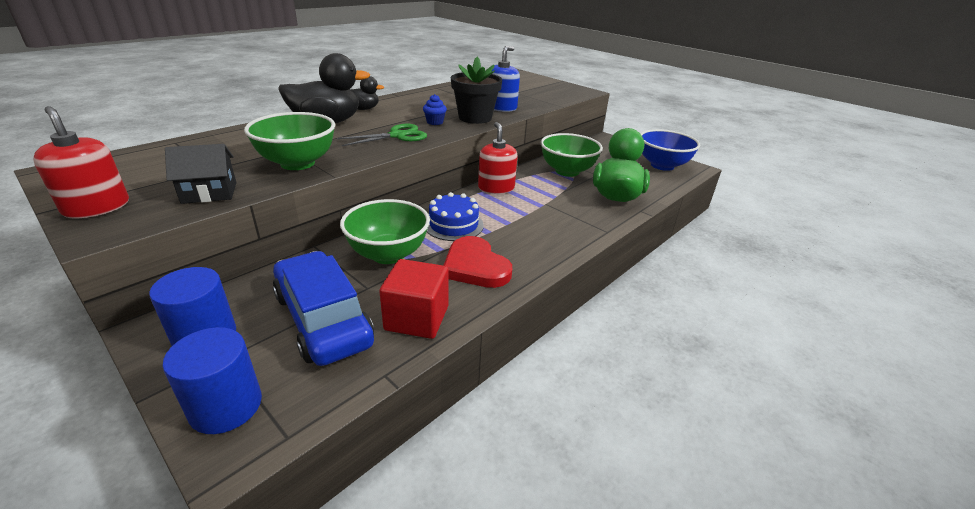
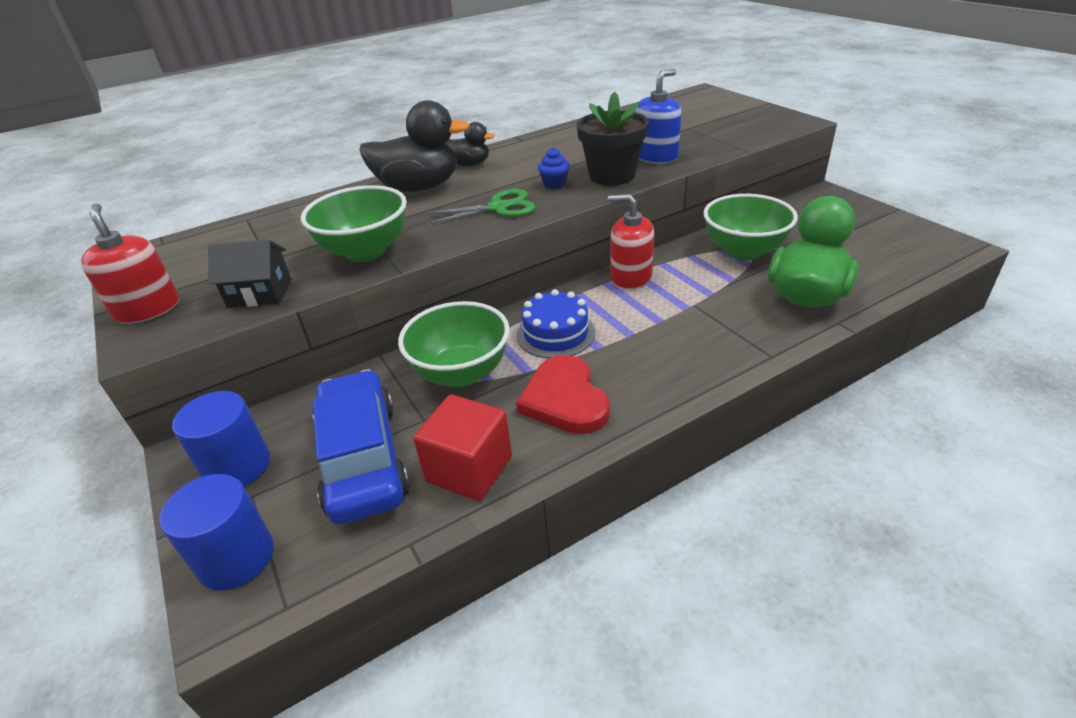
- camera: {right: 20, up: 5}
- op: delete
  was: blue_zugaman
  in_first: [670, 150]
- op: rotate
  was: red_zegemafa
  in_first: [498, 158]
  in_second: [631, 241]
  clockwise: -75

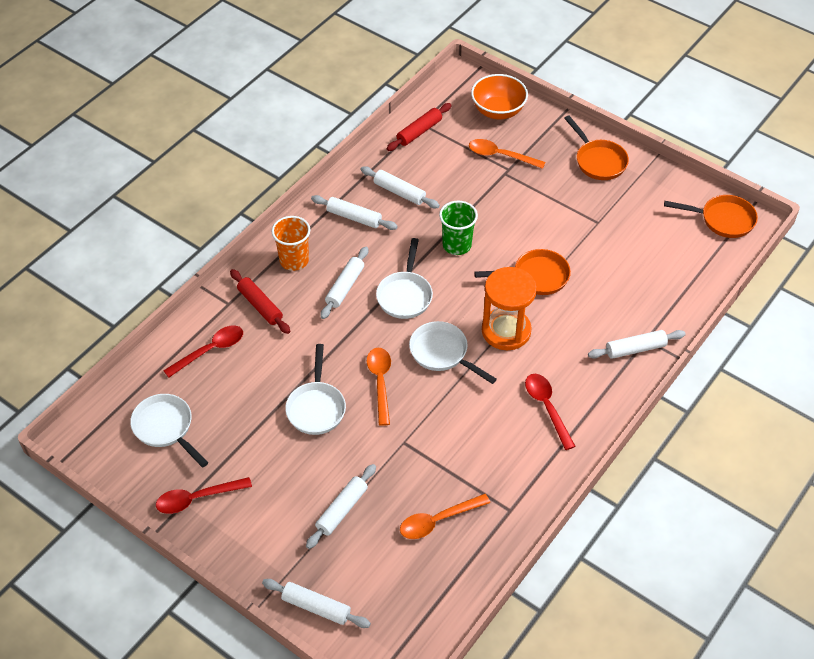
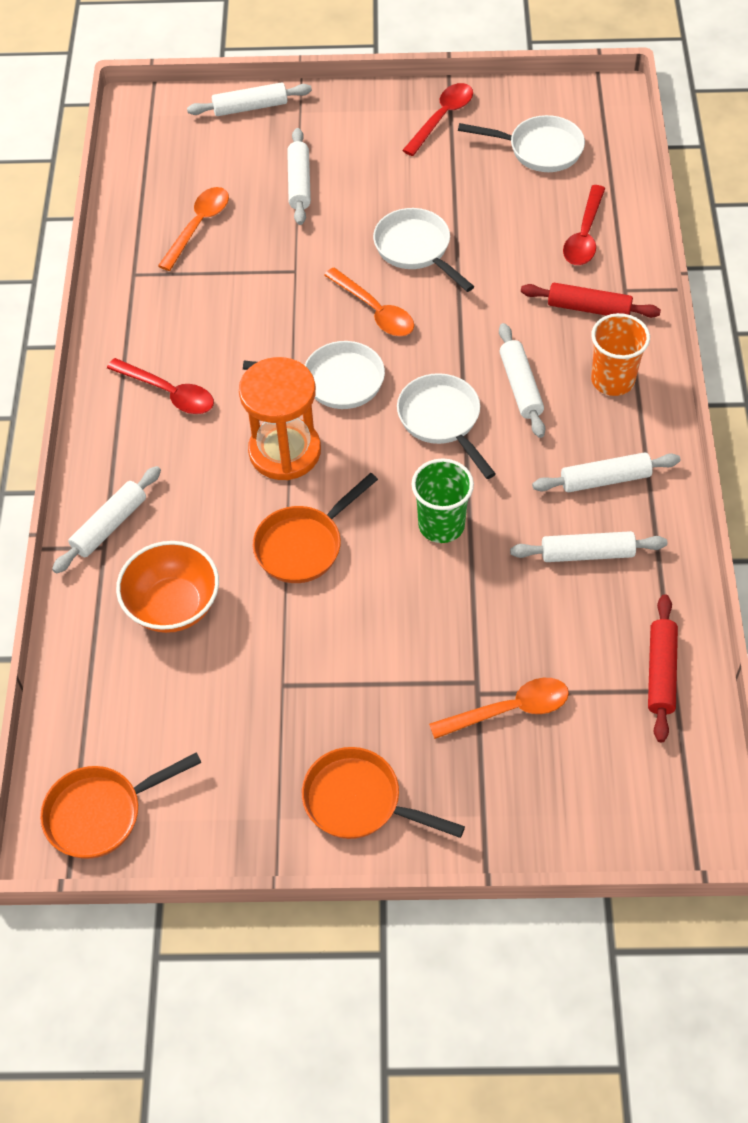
- camera: {right: 145, up: 5}
- op: move
  was: orange_zugaman
  in_first: [499, 96]
  in_second: [167, 587]

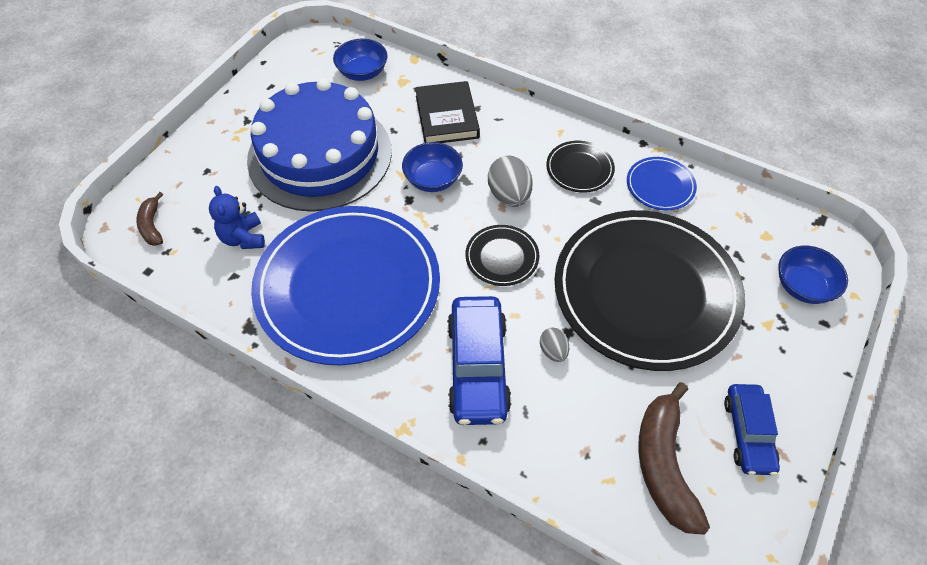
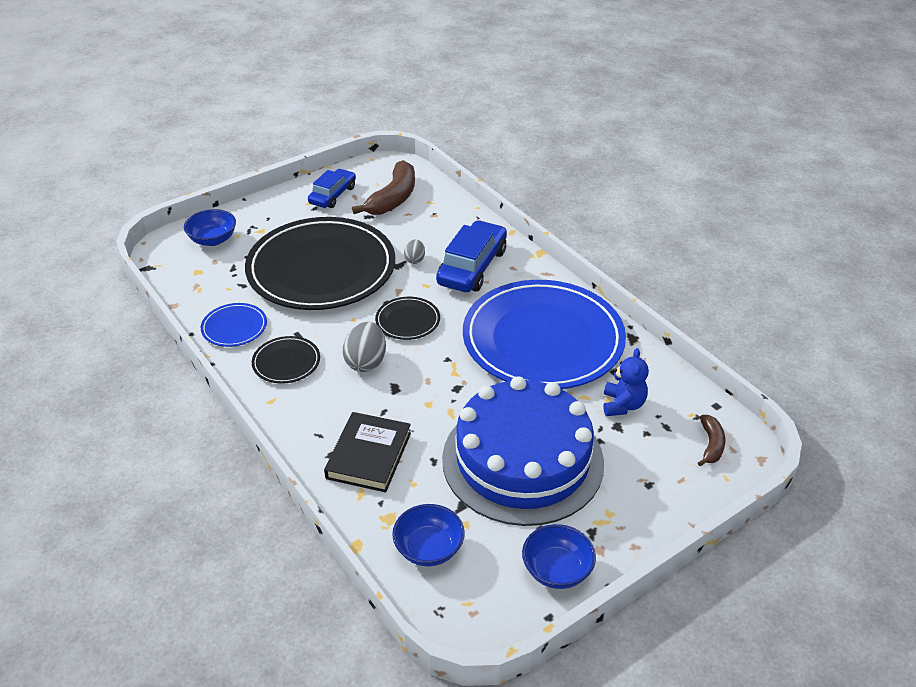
- camera: {right: -155, up: -15}
- op: move
  was: blue_zugaman
  in_first: [432, 167]
  in_second: [559, 556]

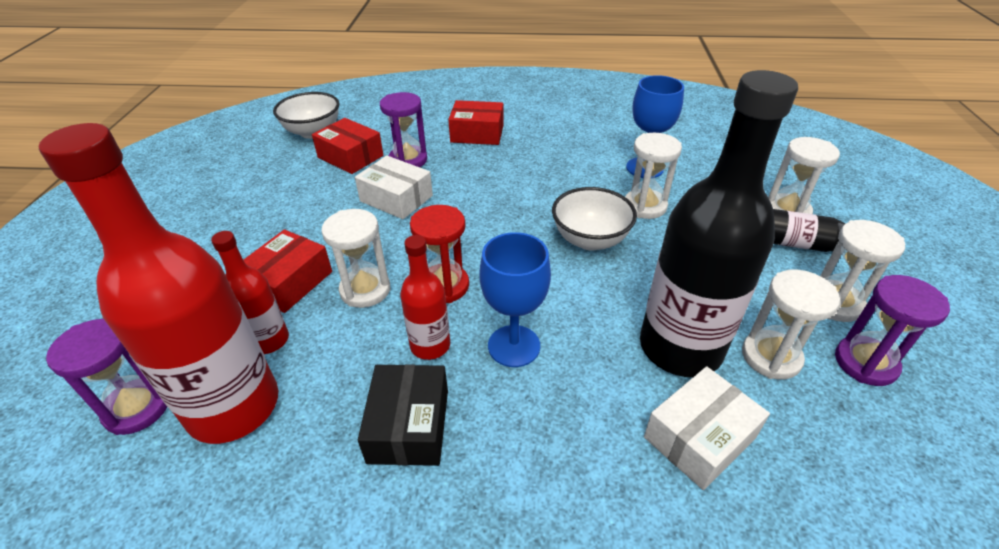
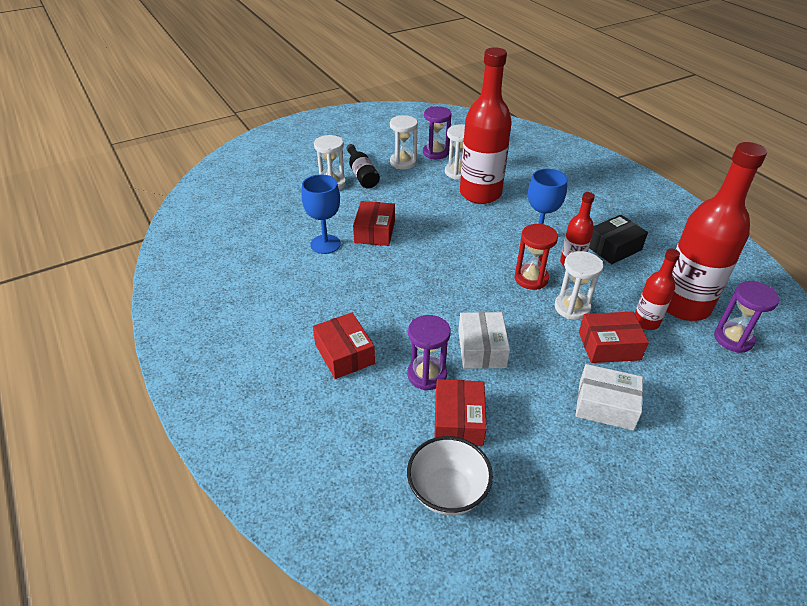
- camera: {right: -125, up: 0}
- op: delete
  was: white_zugaman
  in_first: [594, 219]
- op: move
  was: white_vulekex
  in_first: [707, 428]
  in_second: [609, 397]
- op: replace
  was: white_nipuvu
  now: red_vulekex
  in_first: [653, 176]
  in_second: [374, 223]
- op: recolor
  was: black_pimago
  now: red_pimago
  in_first: [719, 223]
  in_second: [486, 125]

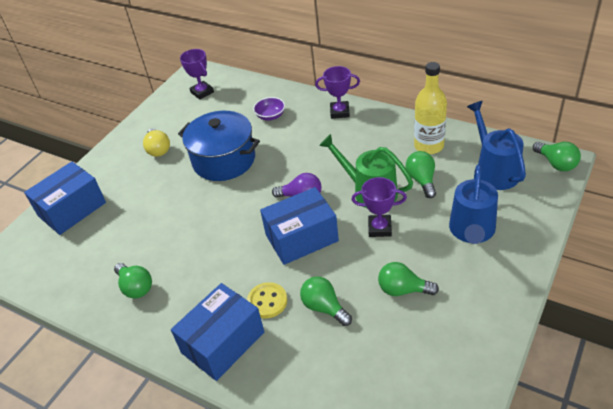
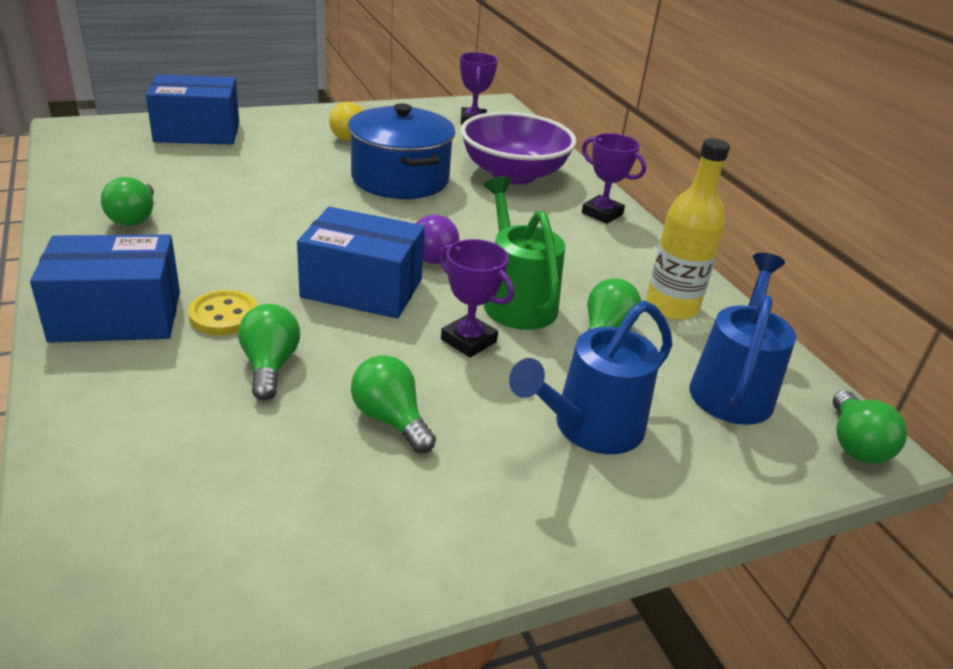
- camera: {right: 30, up: -10}
- op: resize
  was: purple_zugaman
  in_first: [269, 109]
  in_second: [518, 148]
  ratio: 2.27

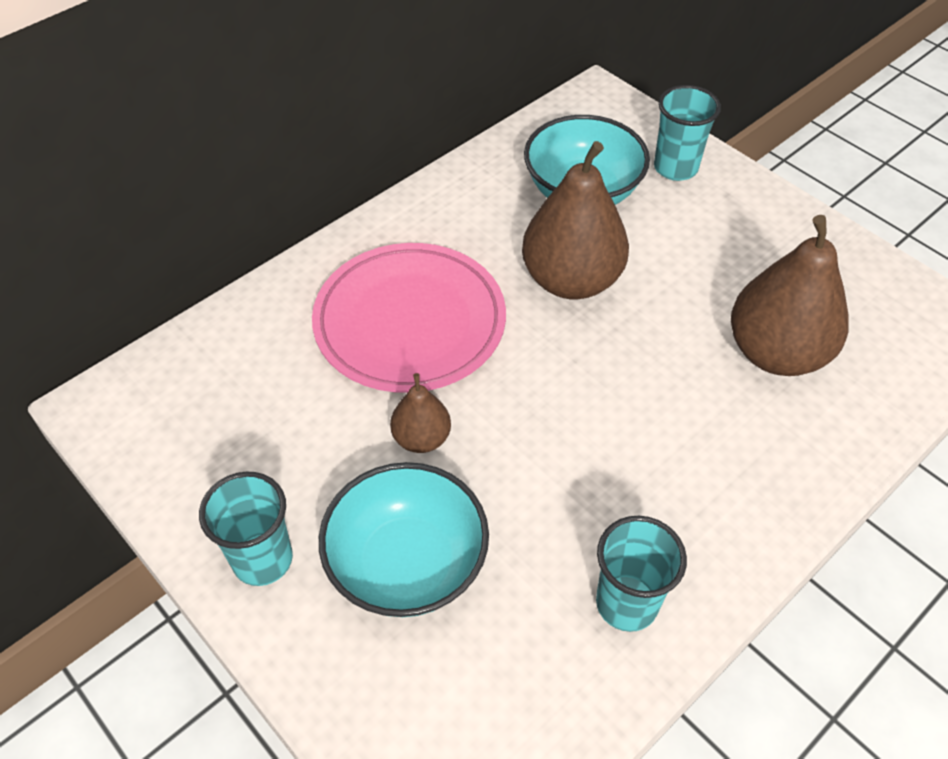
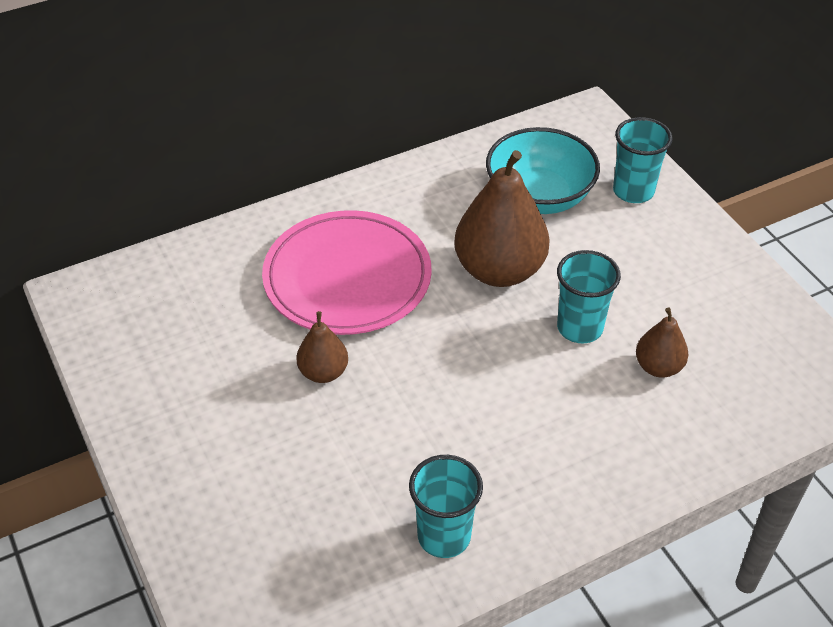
- camera: {right: 15, up: -5}
- op: delete
  was: turquoise_zugaman
  in_first: [404, 539]
- op: move
  was: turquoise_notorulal
  in_first: [246, 528]
  in_second: [589, 296]
- op: resize
  was: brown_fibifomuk
  in_first: [790, 295]
  in_second: [662, 342]
  ratio: 0.51

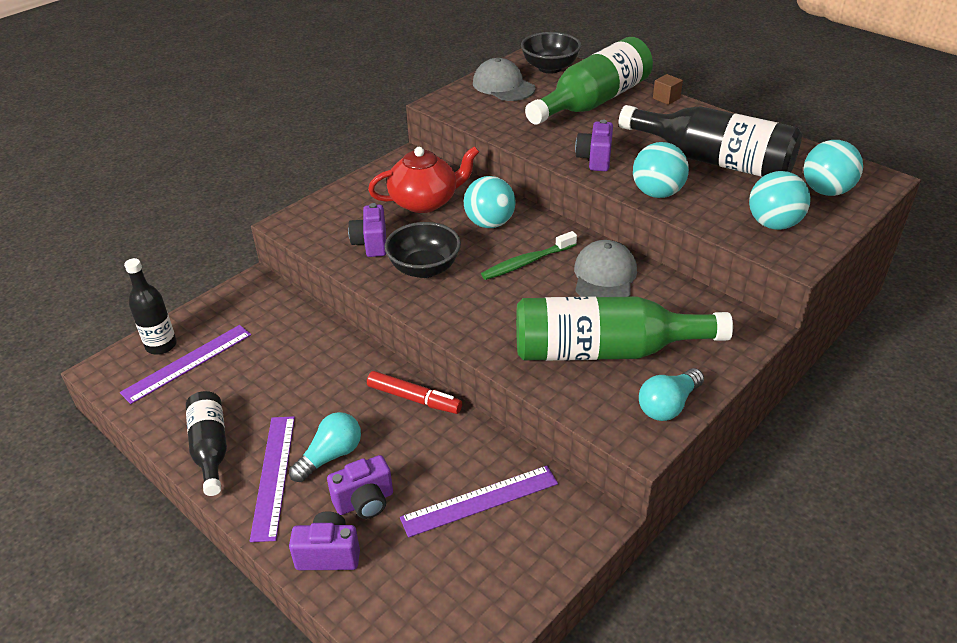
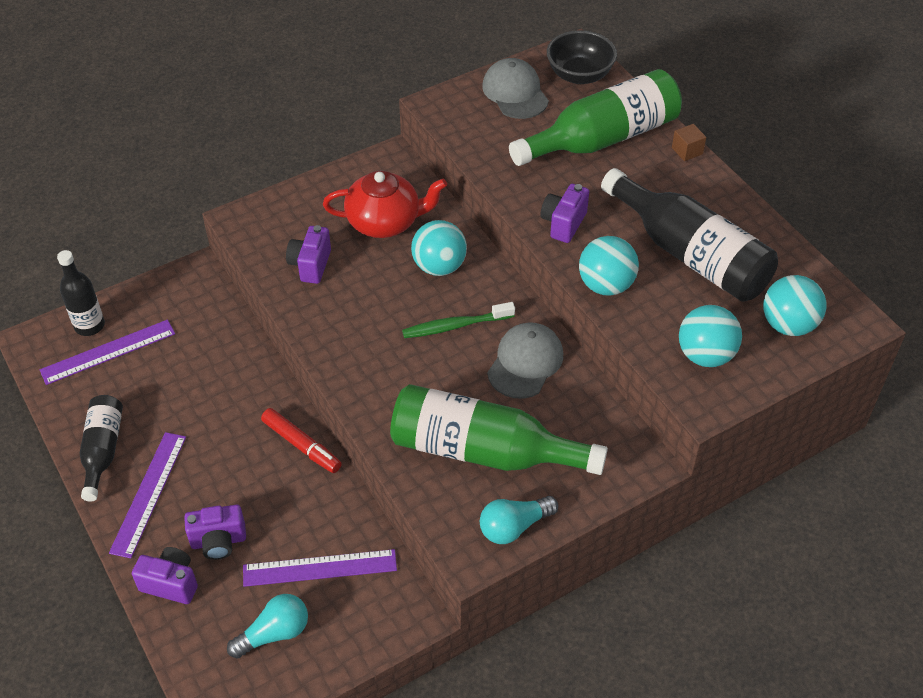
- camera: {right: 15, up: 10}
- op: delete
  was: black_zugaman
  in_first: [423, 250]
- op: move
  was: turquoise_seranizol
  in_first: [325, 447]
  in_second: [267, 626]

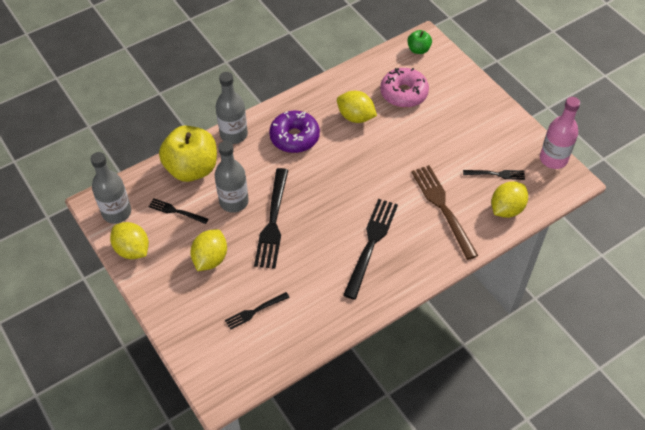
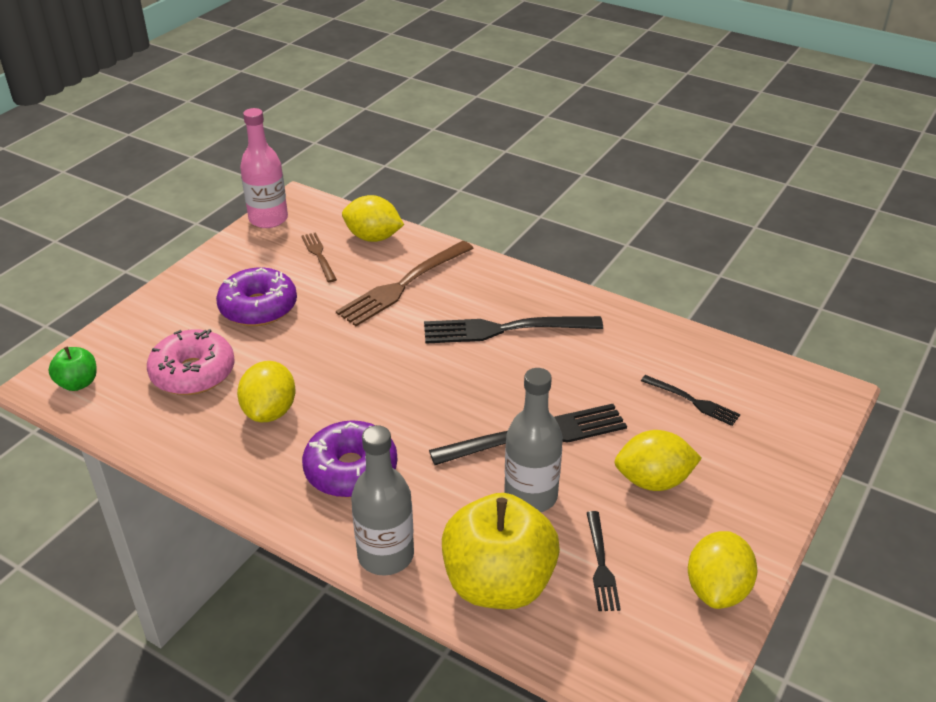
- camera: {right: -115, up: -15}
- op: delete
  was: grey_pimago
  in_first: [110, 188]
- op: insert
  now: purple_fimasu
  in_second: [256, 296]
- op: recolor
  was: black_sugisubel
  now: brown_sugisubel
  in_first: [494, 175]
  in_second: [319, 257]

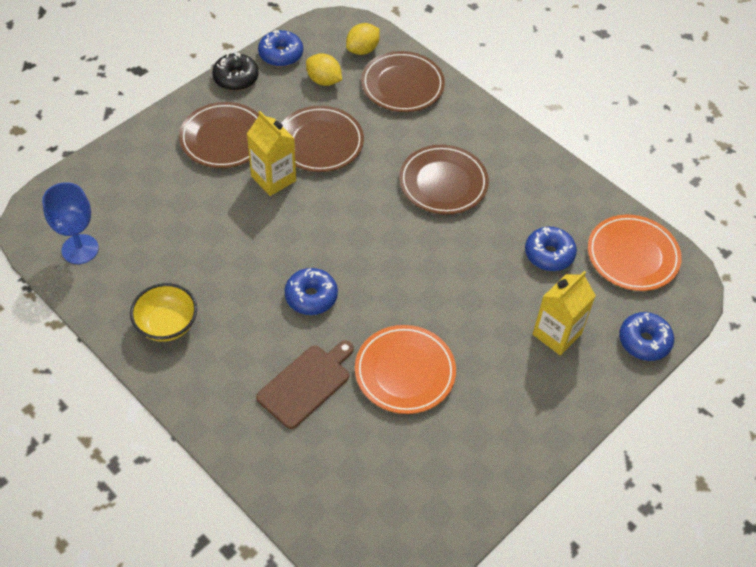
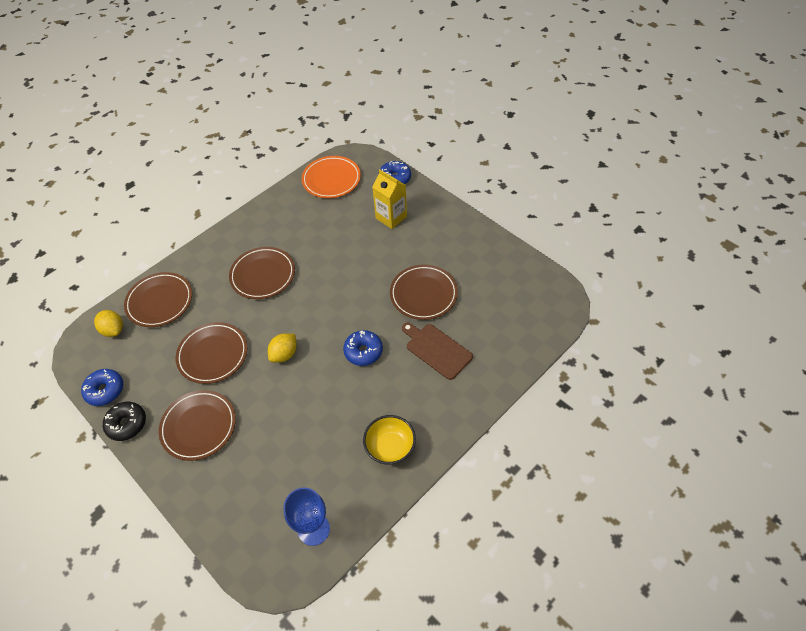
- camera: {right: -85, up: 0}
- op: delete
  was: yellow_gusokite
  in_first: [271, 153]
- op: delete
  was: blue_fimasu
  in_first: [551, 249]
- op: move
  was: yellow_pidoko
  in_first: [324, 69]
  in_second: [282, 347]
- op: recolor
  was: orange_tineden
  now: brown_tineden
  in_first: [405, 369]
  in_second: [424, 292]

